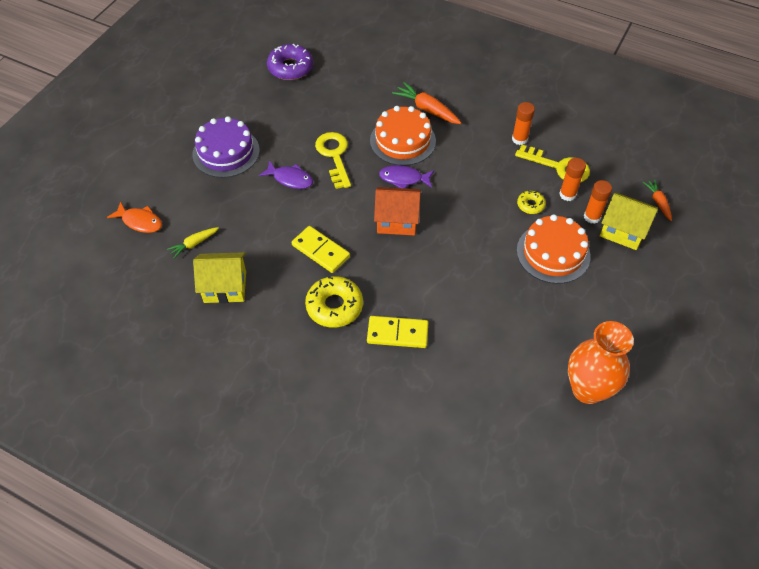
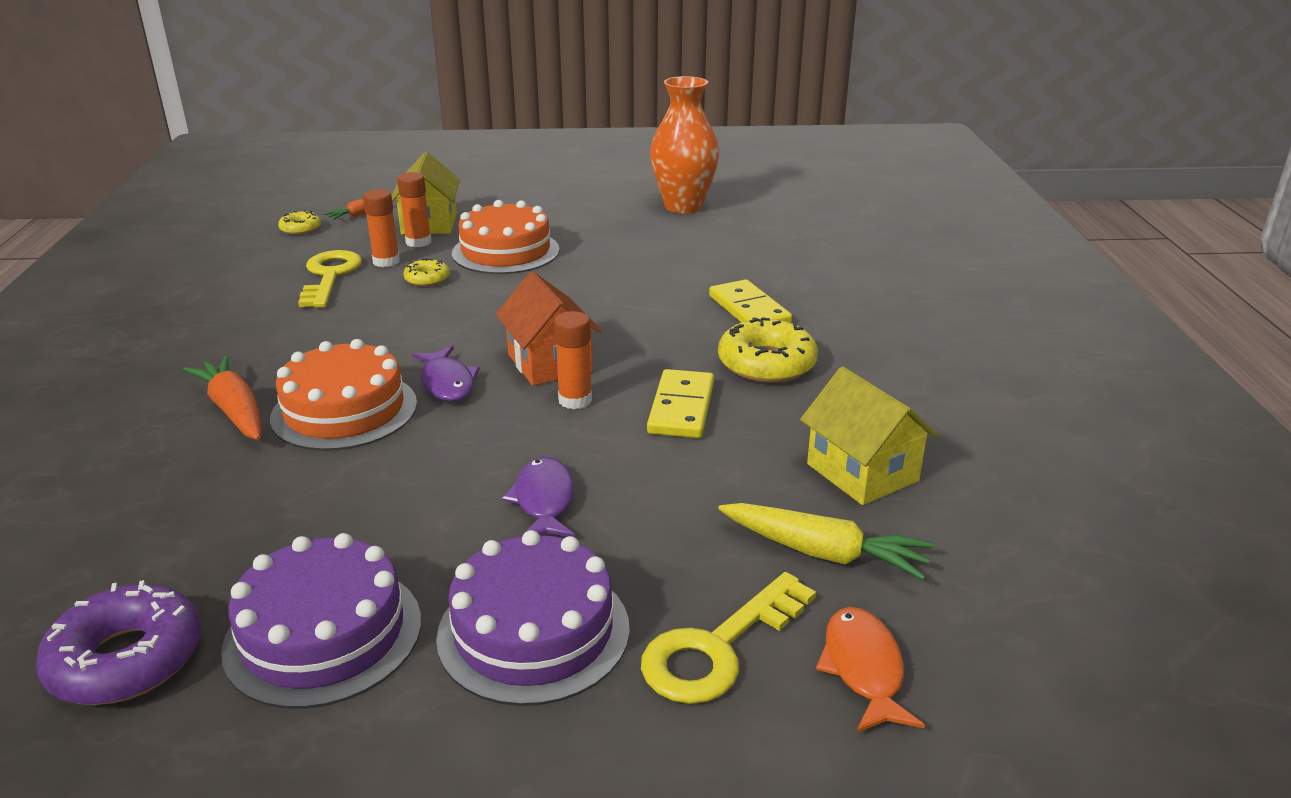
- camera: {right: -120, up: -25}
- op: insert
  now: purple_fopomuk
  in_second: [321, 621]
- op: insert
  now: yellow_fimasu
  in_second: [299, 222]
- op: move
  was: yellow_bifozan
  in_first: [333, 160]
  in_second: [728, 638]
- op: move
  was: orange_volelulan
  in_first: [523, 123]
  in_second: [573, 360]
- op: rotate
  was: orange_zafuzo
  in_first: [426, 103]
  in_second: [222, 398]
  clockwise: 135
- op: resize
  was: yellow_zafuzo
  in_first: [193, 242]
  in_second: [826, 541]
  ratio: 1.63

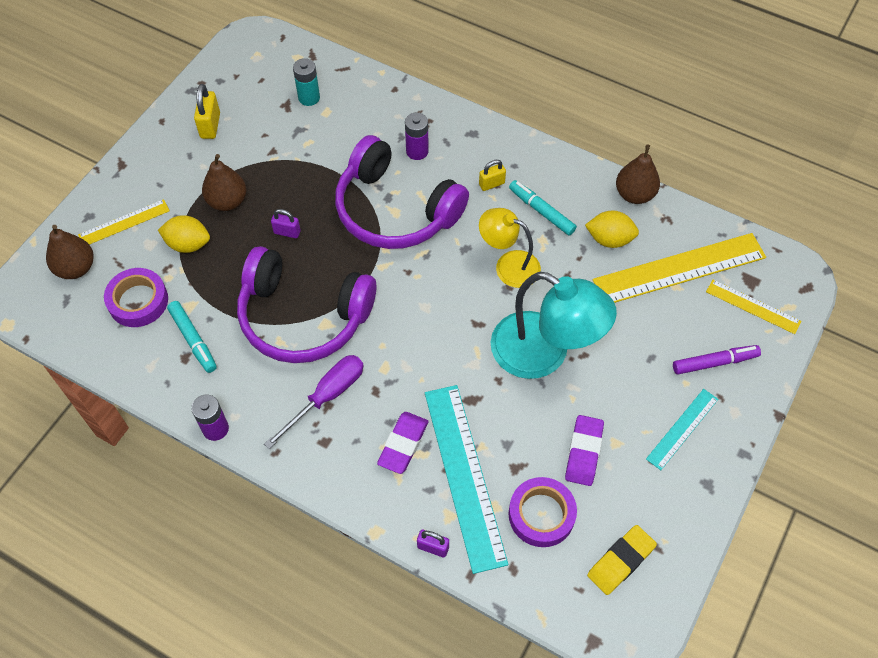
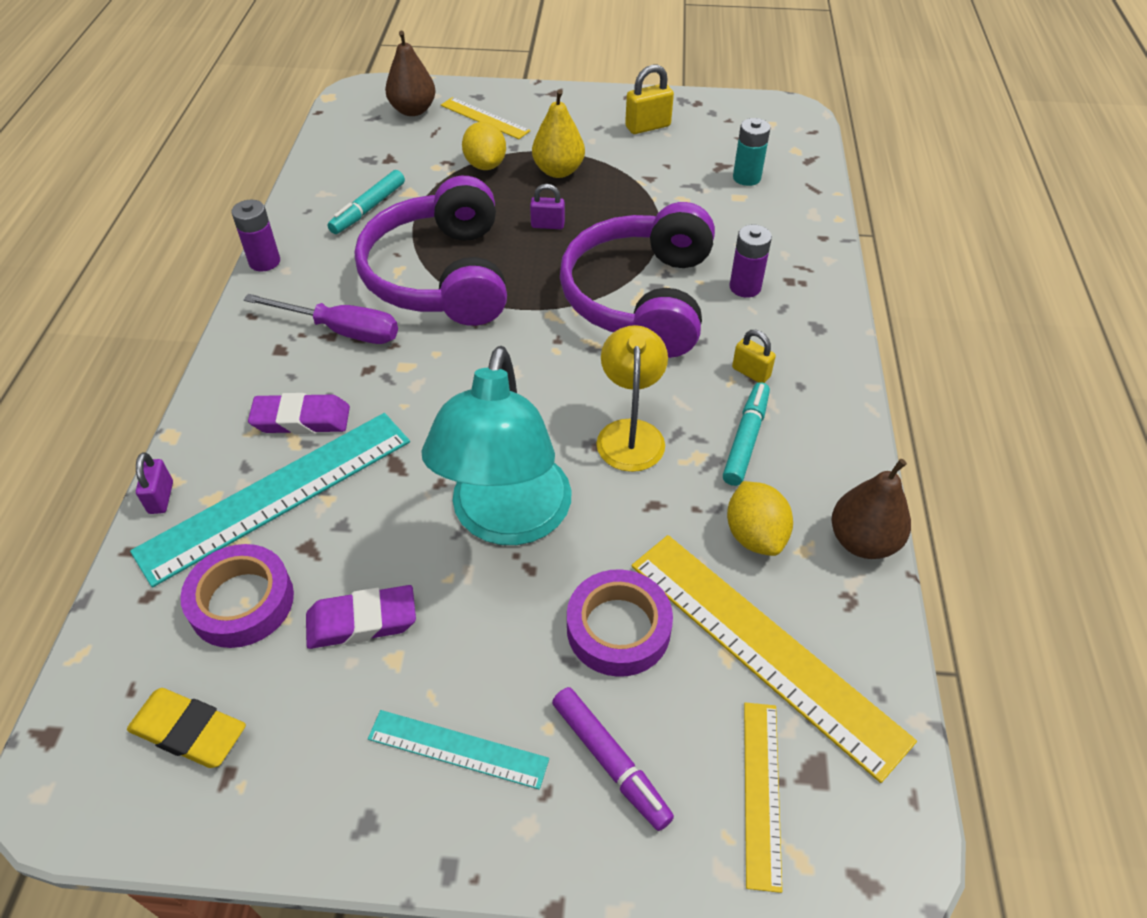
- camera: {right: 65, up: -10}
- op: move
  was: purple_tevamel
  in_first: [136, 297]
  in_second: [620, 623]
- op: recolor
  was: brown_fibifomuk
  now: yellow_fibifomuk
  in_first: [224, 182]
  in_second: [558, 133]
- op: rotate
  was: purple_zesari
  in_first: [286, 223]
  in_second: [547, 206]
  clockwise: -75

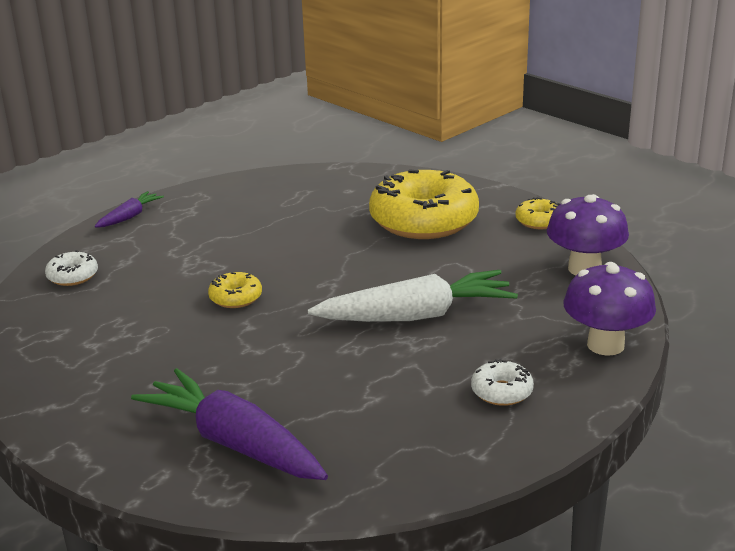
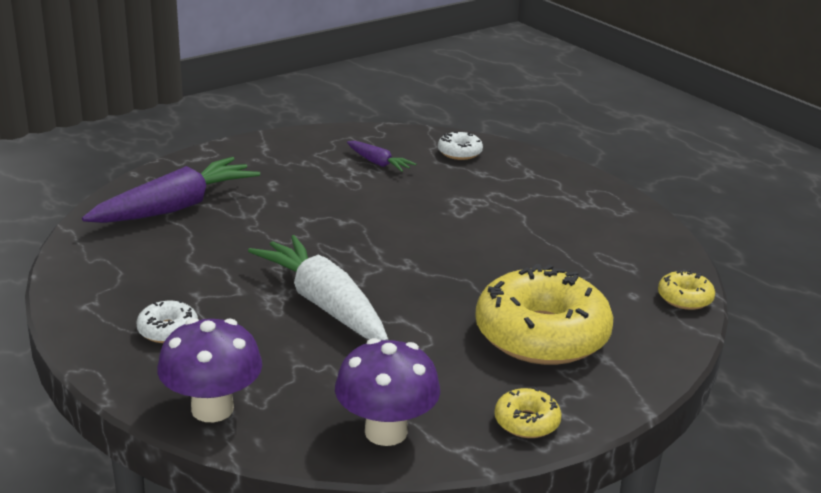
- camera: {right: 95, up: 0}
- op: move
  was: purple_zafuzo
  in_first: [129, 209]
  in_second: [381, 156]
- op: move
  was: yellow_fimasu
  in_first: [235, 290]
  in_second: [686, 289]
- op: rotate
  was: white_zafuzo
  in_first: [413, 296]
  in_second: [318, 288]
  clockwise: 150

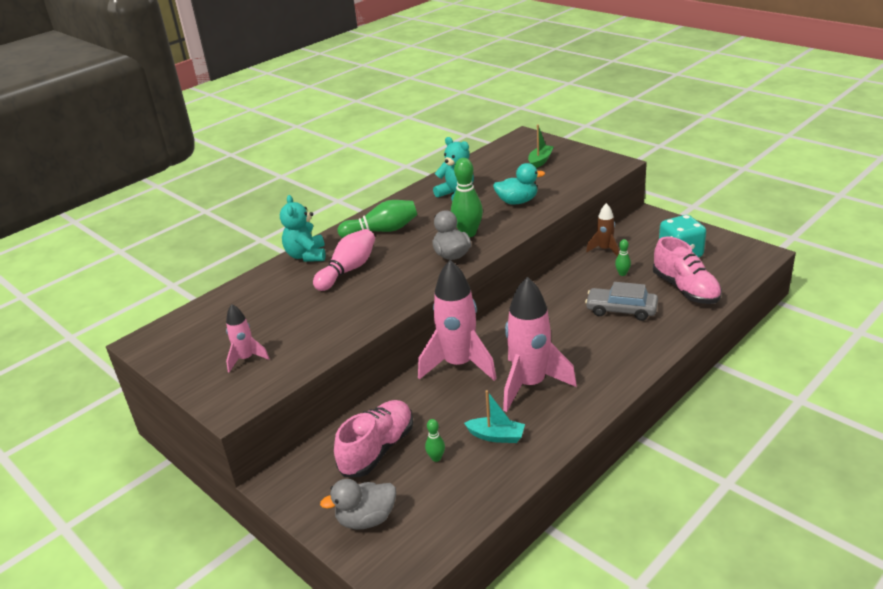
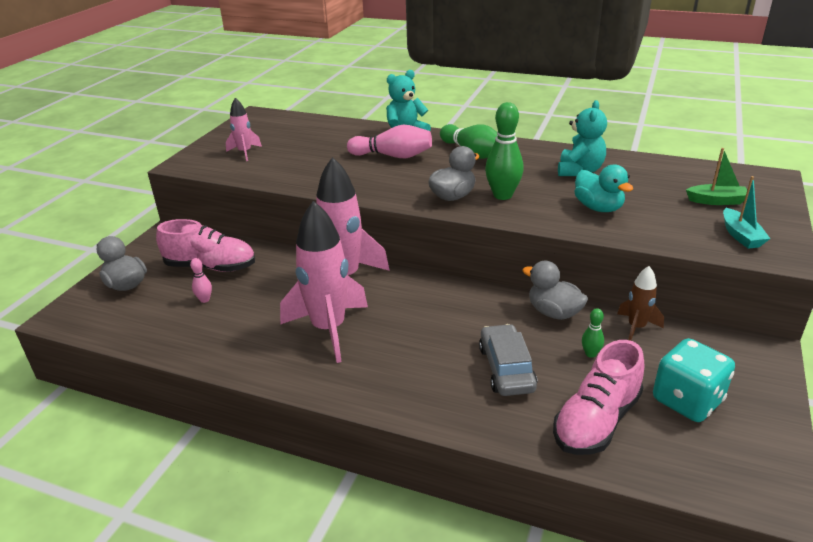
- camera: {right: 65, up: 0}
- op: insert
  now: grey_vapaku
  in_second: [555, 290]
- op: move
  was: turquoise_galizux
  in_first: [494, 416]
  in_second: [746, 212]
- op: recolor
  was: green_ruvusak
  now: pink_ruvusak
  in_first: [435, 440]
  in_second: [201, 280]

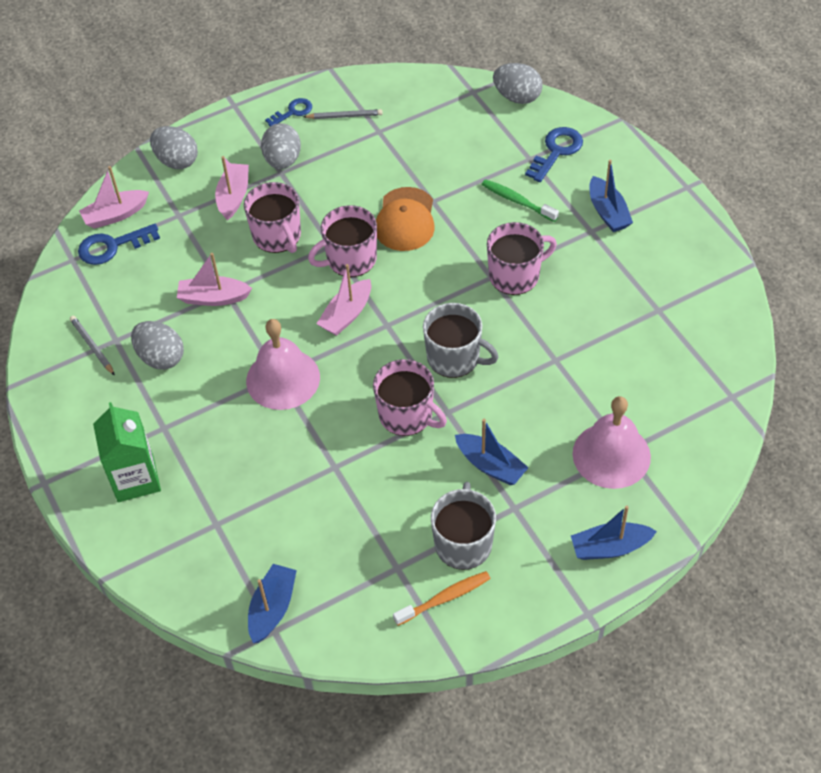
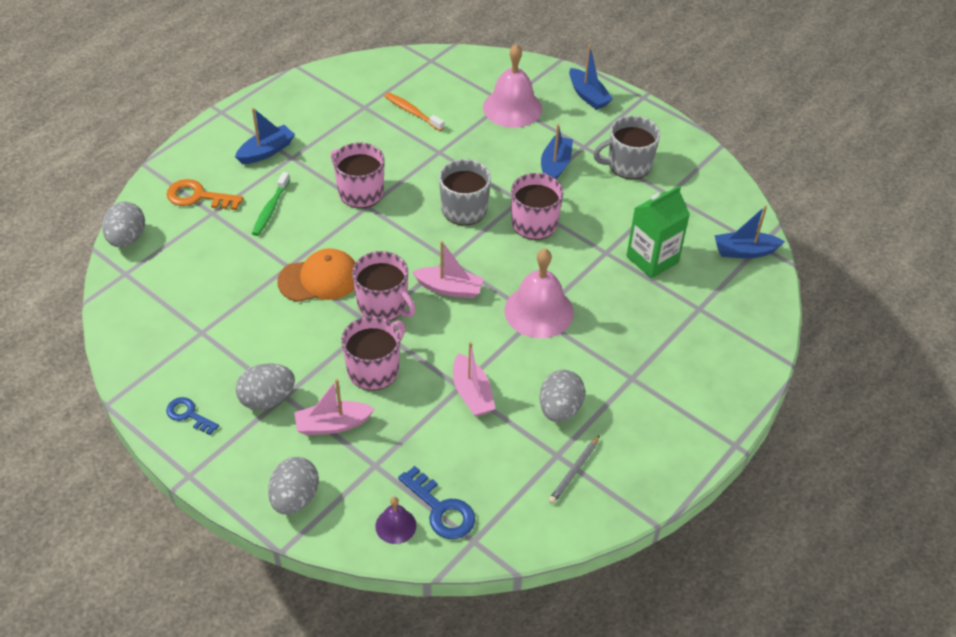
- camera: {right: -115, up: -5}
- op: delete
  was: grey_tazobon
  in_first: [343, 114]
- op: move
  was: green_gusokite
  in_first: [127, 452]
  in_second: [658, 232]
- op: move
  was: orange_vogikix
  in_first: [442, 598]
  in_second: [414, 111]
- op: replace
  was: pink_galizux
  now: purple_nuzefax
  in_first: [114, 197]
  in_second: [395, 520]
- op: recolor
  was: blue_bifozan
  now: orange_bifozan
  in_first: [554, 154]
  in_second: [204, 194]

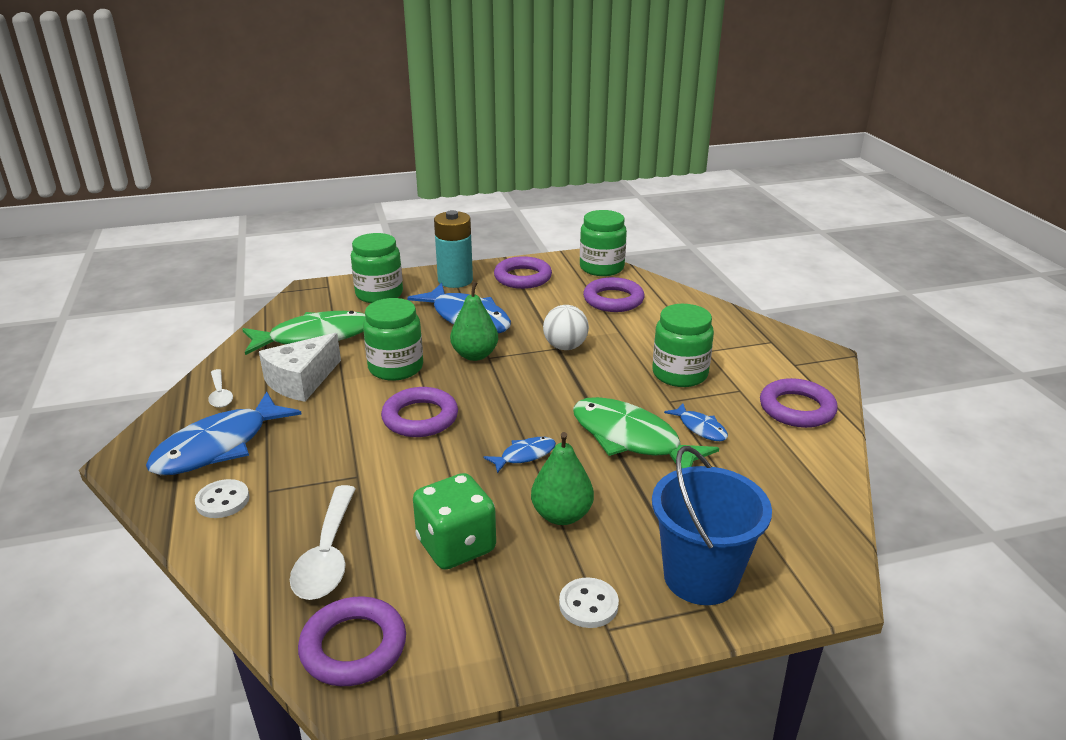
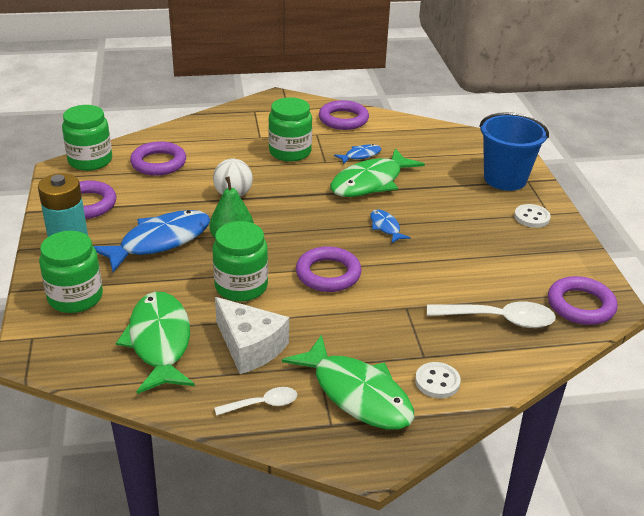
- camera: {right: -85, up: 5}
- op: delete
  was: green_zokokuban
  in_first: [454, 521]
- op: delete
  was: green_fibifomuk
  in_first: [562, 478]
- op: recolor
  was: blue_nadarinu
  now: green_nadarinu
  in_first: [224, 433]
  in_second: [348, 382]

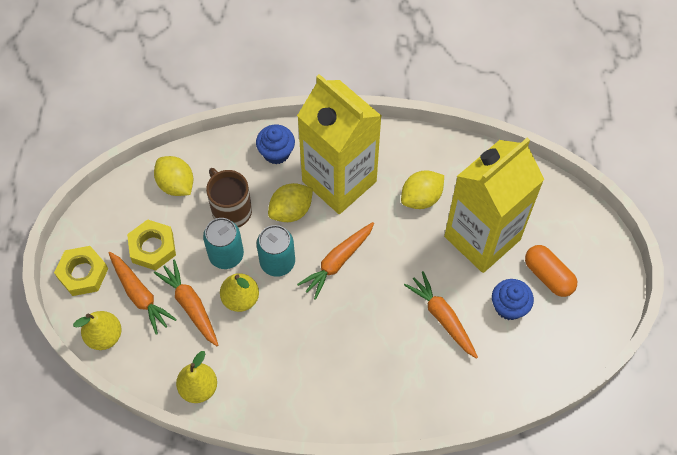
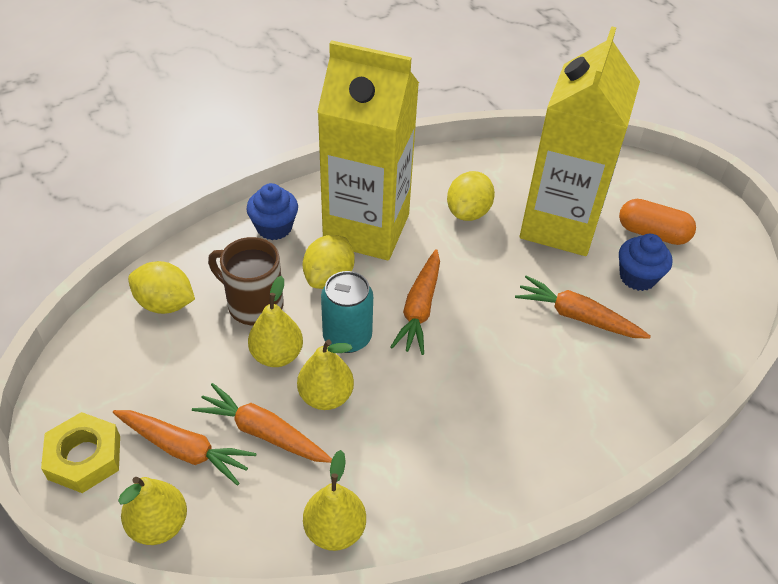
- camera: {right: -30, up: -15}
- op: delete
  was: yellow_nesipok
  in_first: [151, 244]
- op: replace
  was: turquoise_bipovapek
  now: yellow_fibifomuk
  in_first: [223, 243]
  in_second: [275, 321]

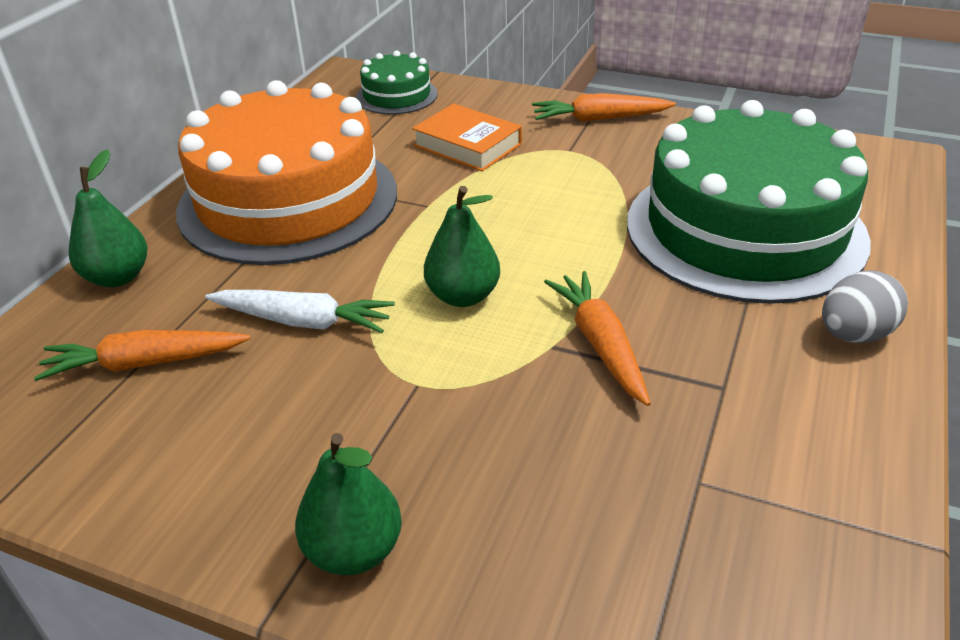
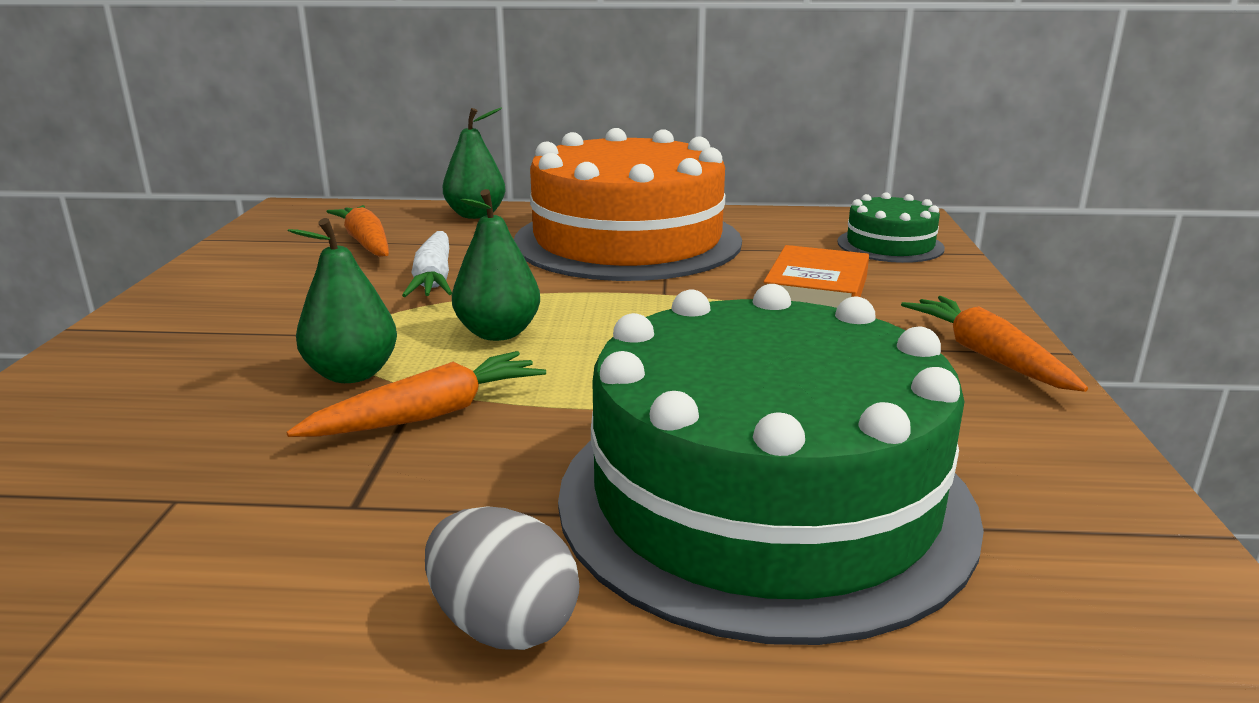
- camera: {right: 70, up: -15}
- op: move
  was: green_fibifomuk
  in_first: [348, 504]
  in_second: [342, 300]

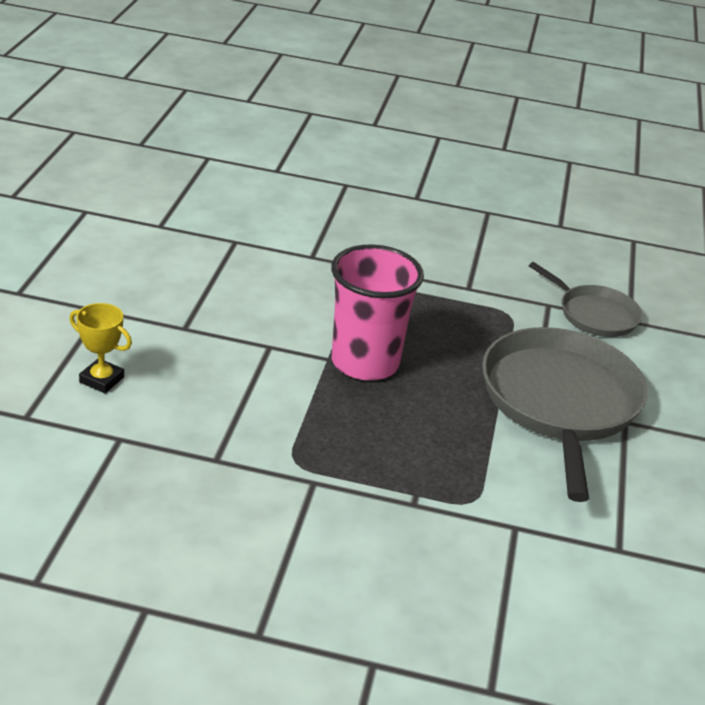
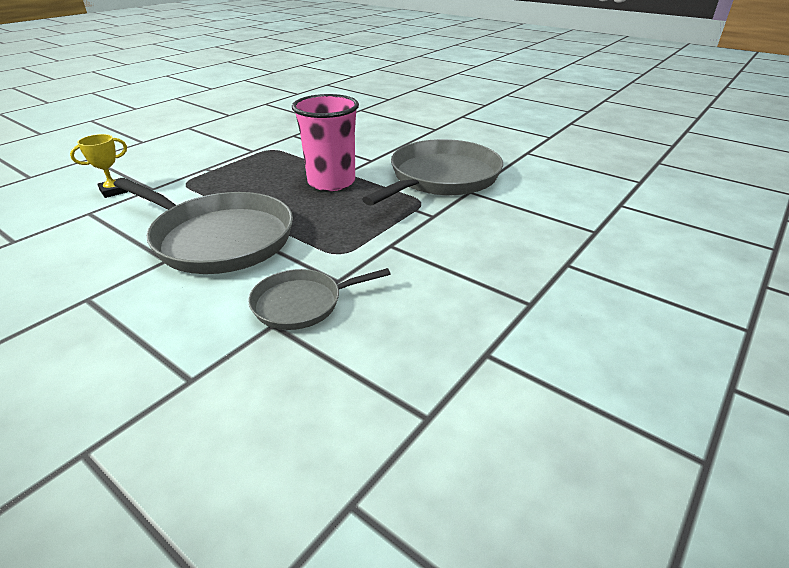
- camera: {right: 120, up: 0}
- op: insert
  now: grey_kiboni
  in_second: [432, 172]
- op: move
  was: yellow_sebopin
  in_first: [100, 348]
  in_second: [99, 166]

